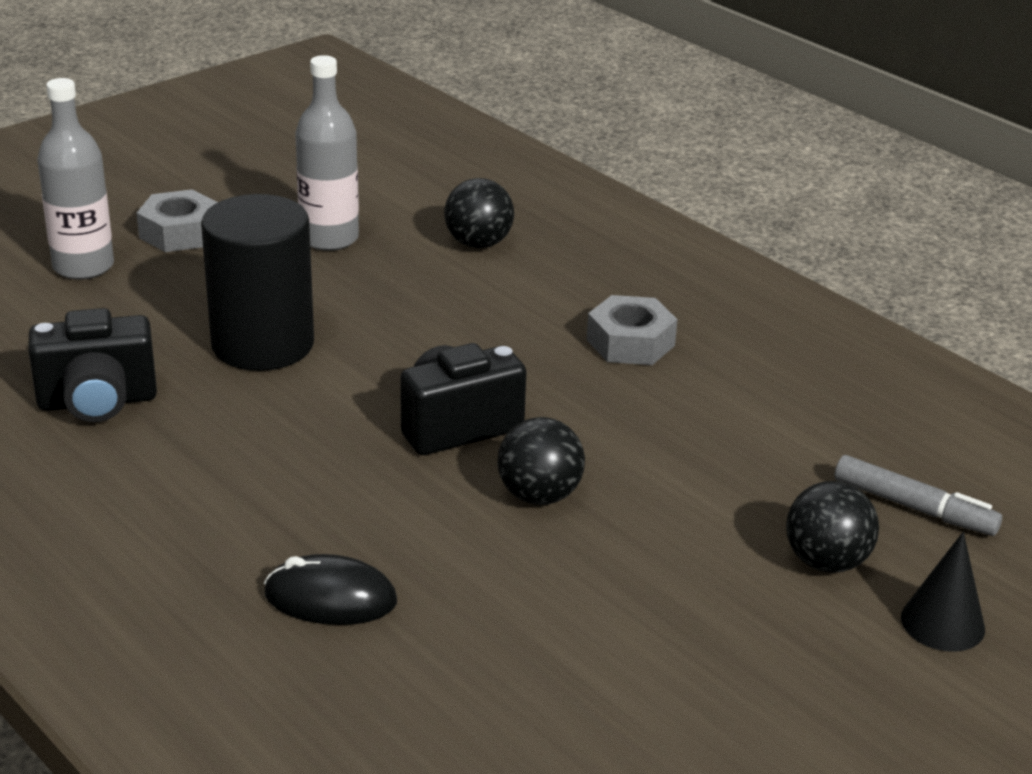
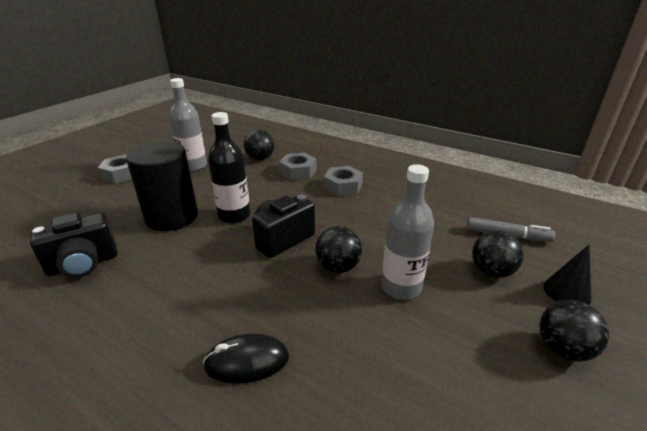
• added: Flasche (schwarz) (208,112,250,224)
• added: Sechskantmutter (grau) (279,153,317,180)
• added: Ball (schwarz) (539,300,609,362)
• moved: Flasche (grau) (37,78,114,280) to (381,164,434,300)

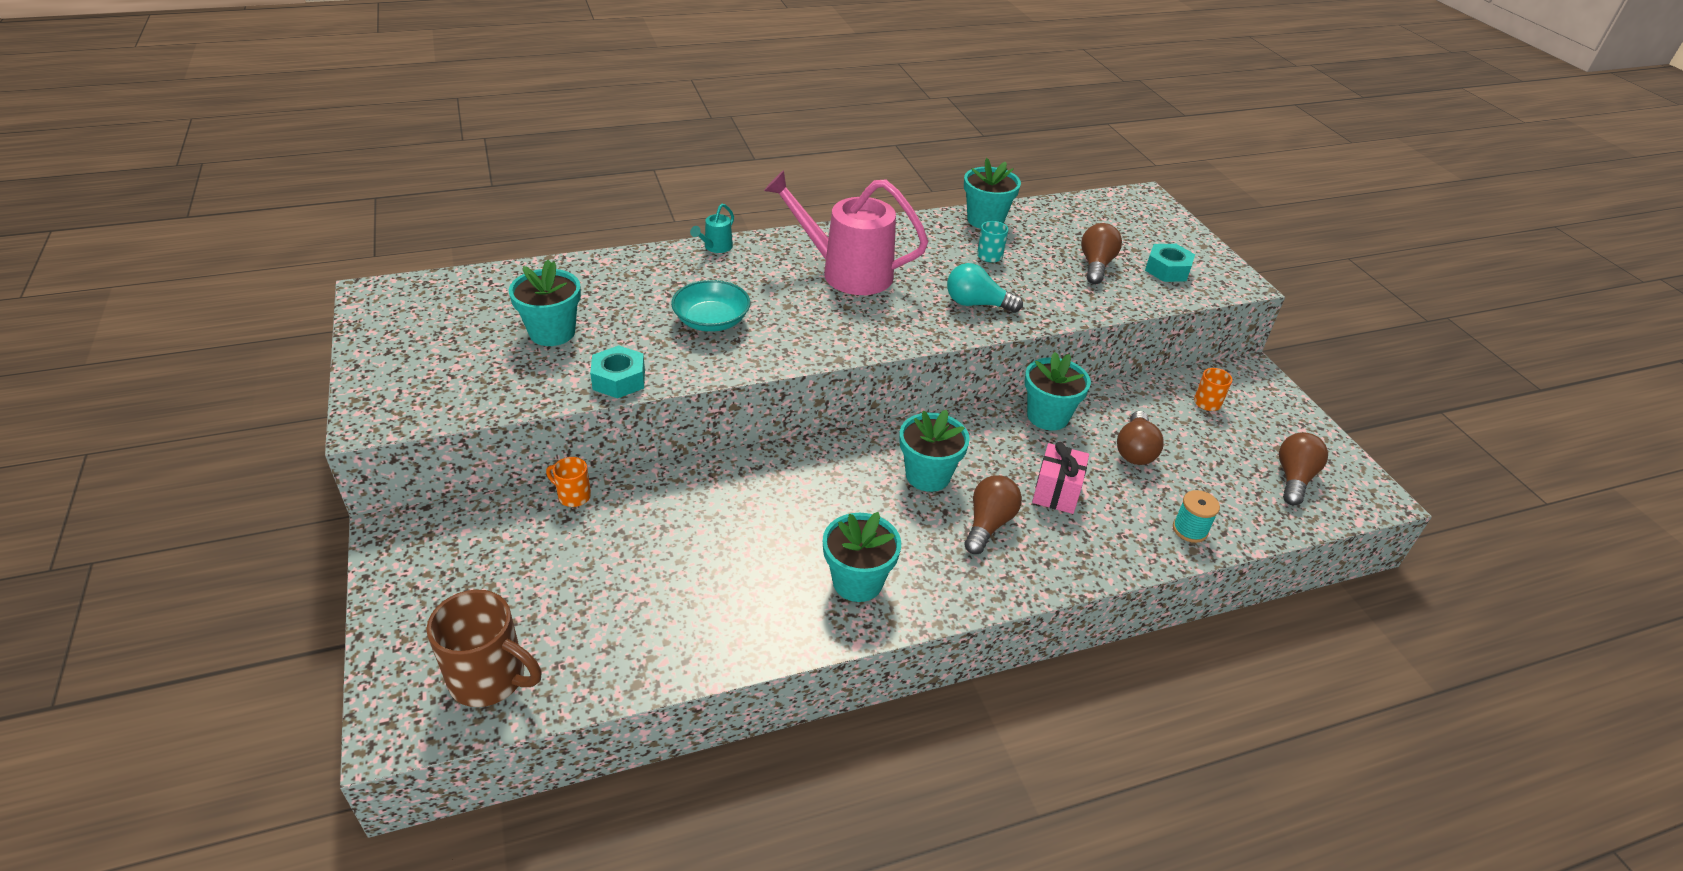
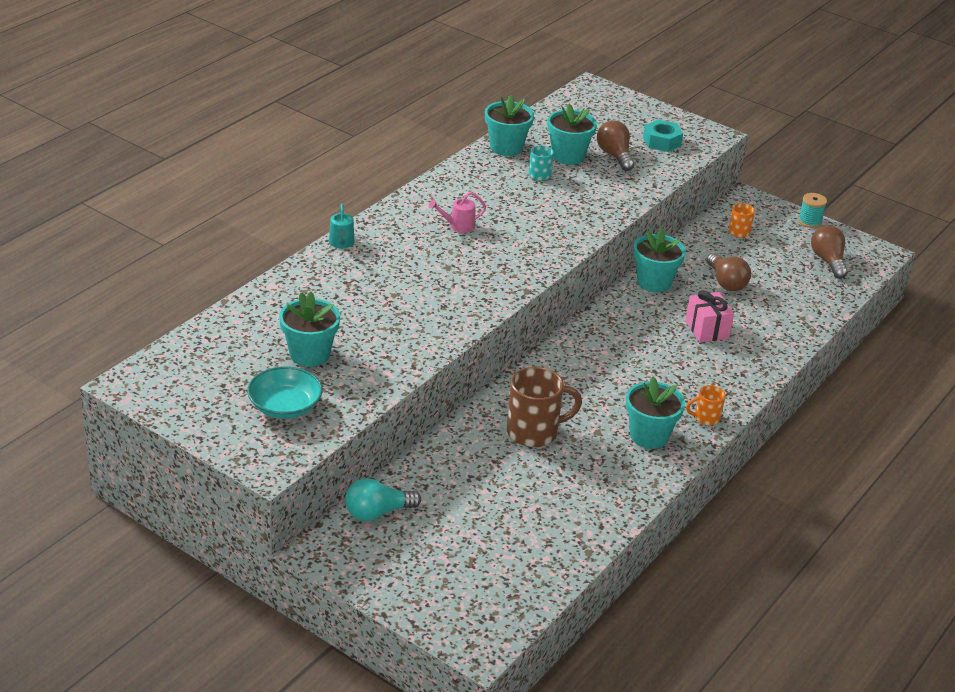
• removed: Sechskantmutter (türkis) (590,345,645,399)
• removed: Glühbirne (braun) (964,475,1022,554)
• moved: Tasse (braun) (427,590,541,707) to (507,367,582,447)
• moved: Tasse (orange) (546,457,591,507) to (686,385,726,425)
• moved: Schüssel (türkis) (671,280,750,332) to (247,366,322,419)
• moved: Blumentopf (türkis) (899,410,970,492) to (547,104,597,165)
• moved: Glühbirne (türkis) (947,263,1023,313) to (345,478,421,521)
• moved: Garnrolle (türkis) (1173,490,1220,543) to (798,193,827,228)
• resized: Gießkanne (rosa) (764,170,928,295) = (429,192,486,233) x0.41

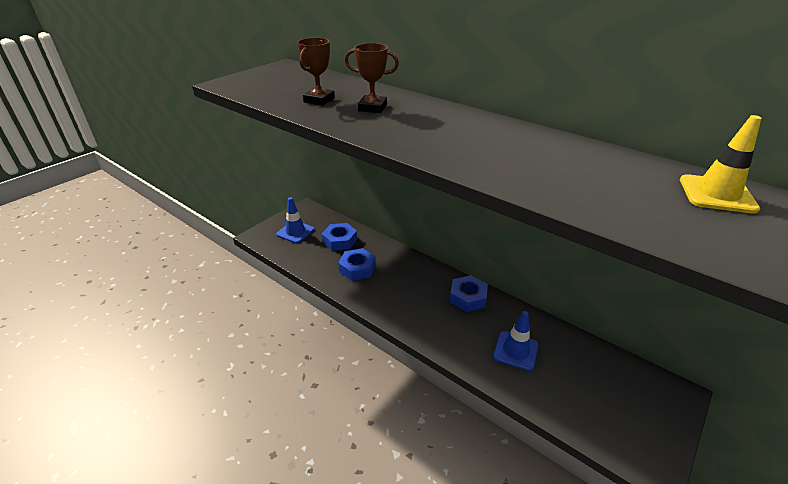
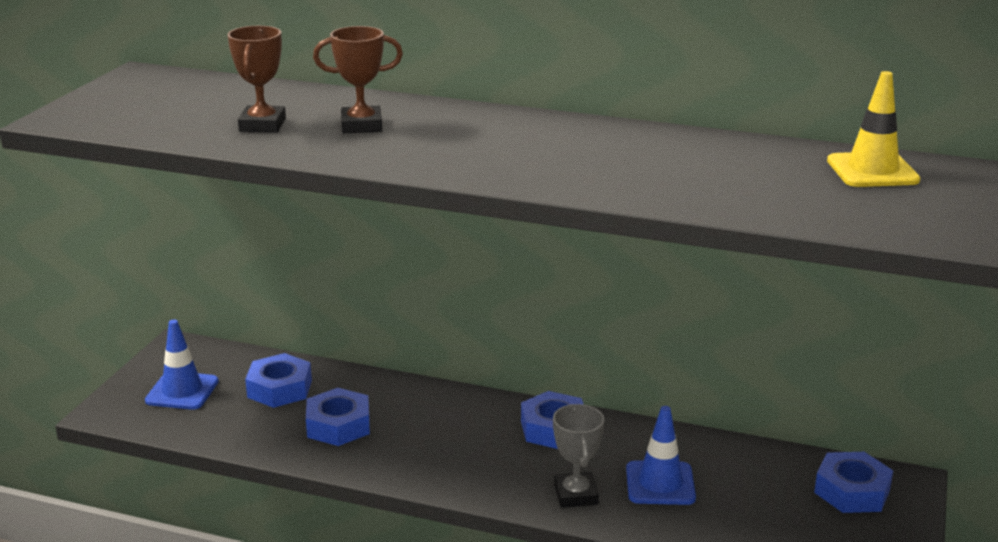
• added: Pokal (grau) (553,404,604,508)
• added: Sechskantmutter (blau) (814,452,893,513)

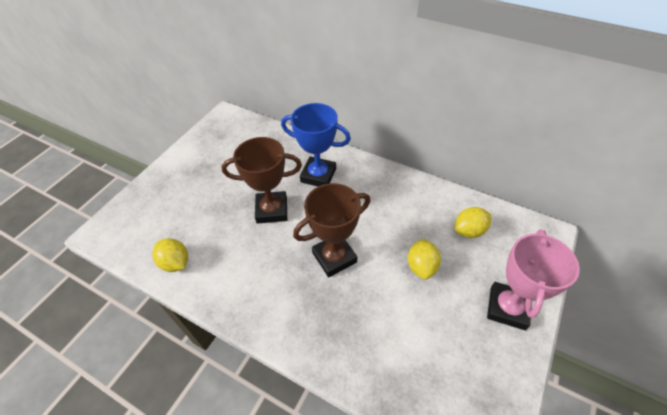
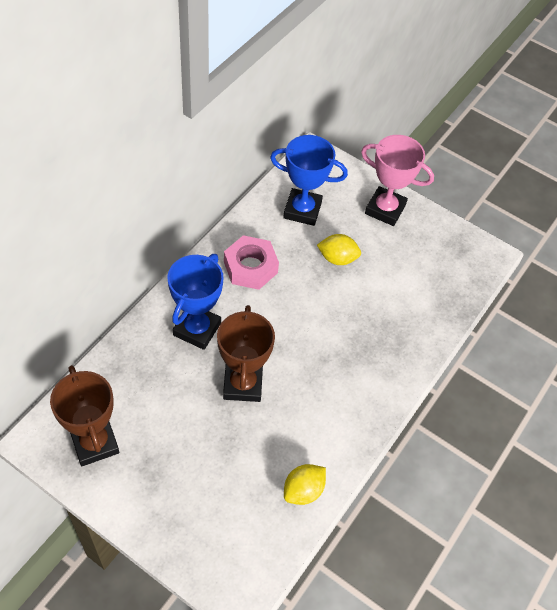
• added: Sechskantmutter (rosa) (224,235,279,290)
• moved: Pokal (braun) (293,183,370,277) to (50,365,119,466)
• replaced: Zitrone (gelb) (454,207,491,238) to Pokal (blau) (270,135,348,226)

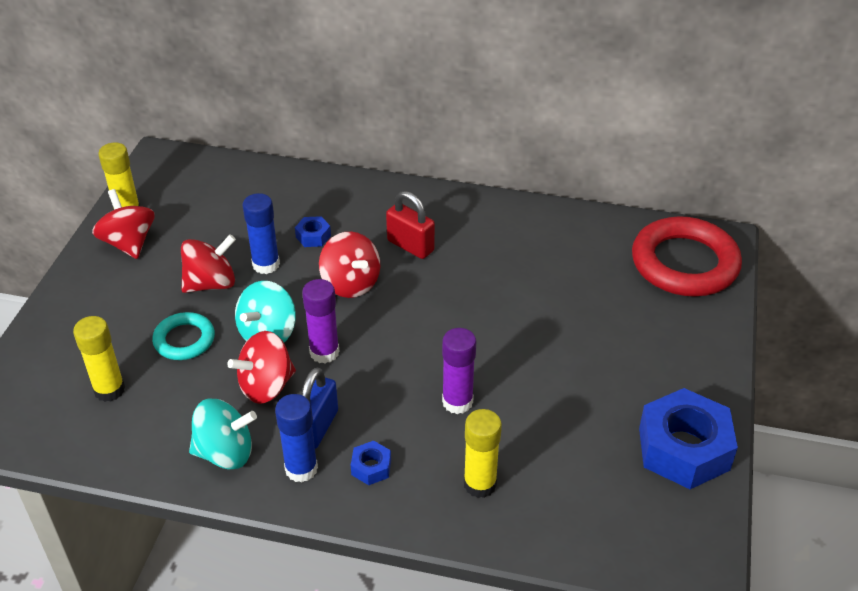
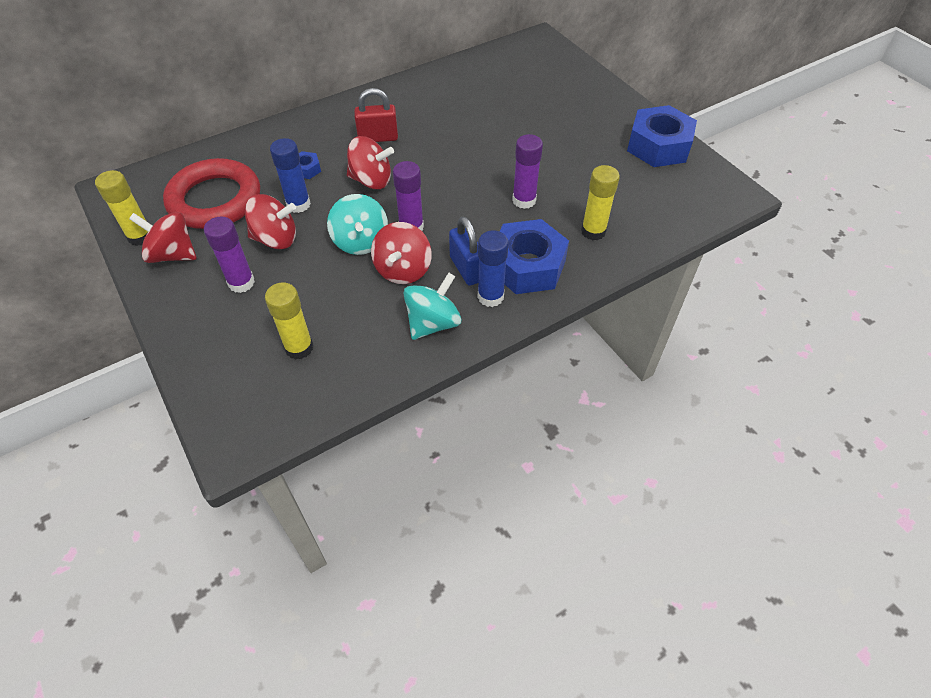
• removed: Ring (türkis) (152,312,215,360)
• added: Klebestift (lila) (204,217,255,293)
• moved: Ring (rot) (632,216,742,296) to (163,158,260,229)
• turned: Kreisel (rot) (181,234,236,293) = (245,194,296,249) 75 degrees clockwise
• resized: Sechskantmutter (blau) (351,441,391,485) = (499,219,569,294) x2.30

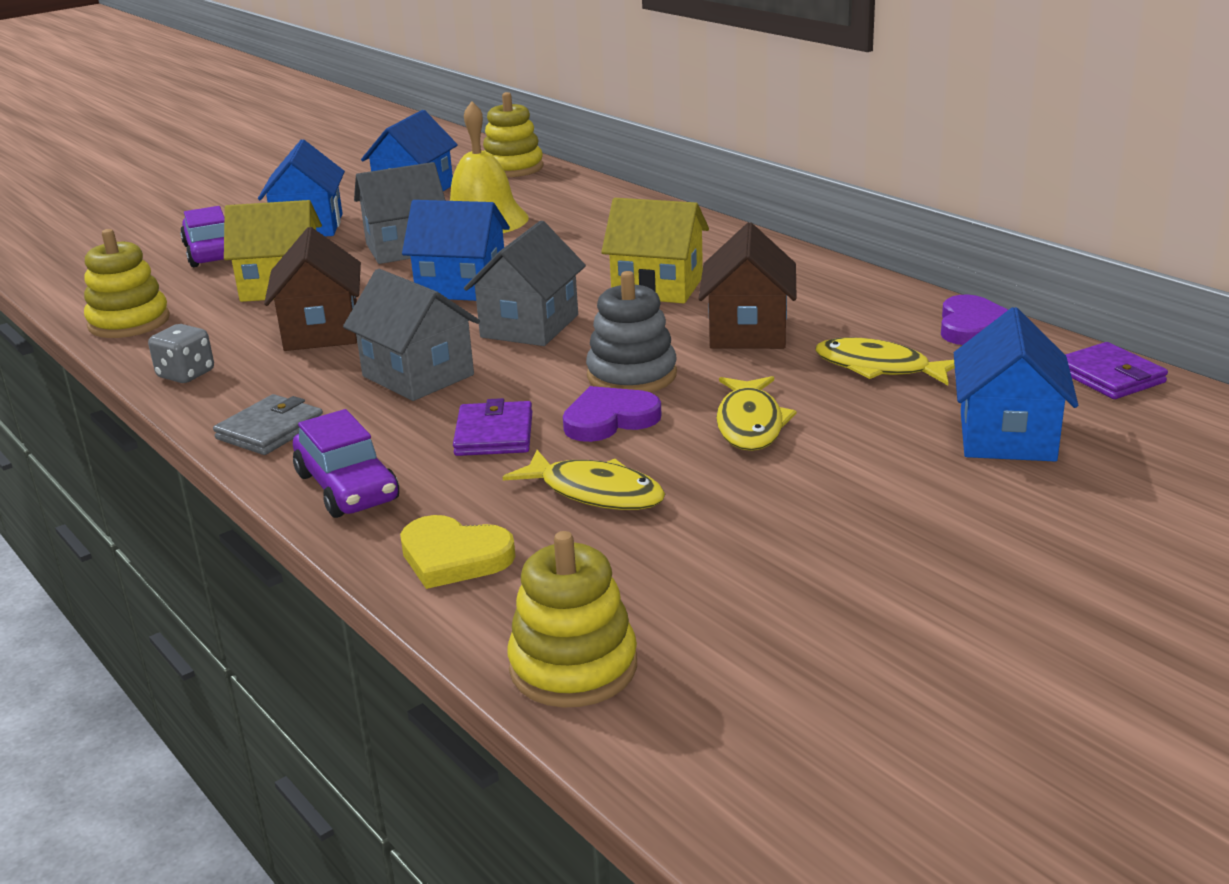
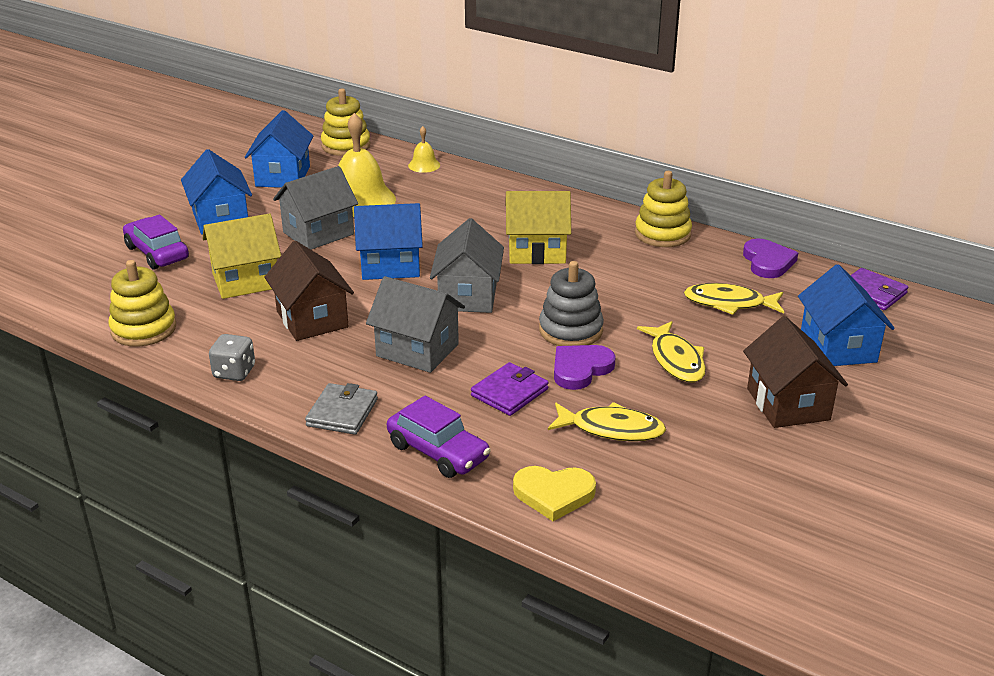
• added: Glocke (gelb) (408,126,440,173)
• moved: Stapelspielzeug (gelb) (507,531,637,708) to (635,171,692,247)
• moved: Haus (braun) (698,223,797,349) to (743,316,848,428)
• turned: Geldbörse (lila) (453,398,532,456) = (471,362,549,416) 60 degrees clockwise

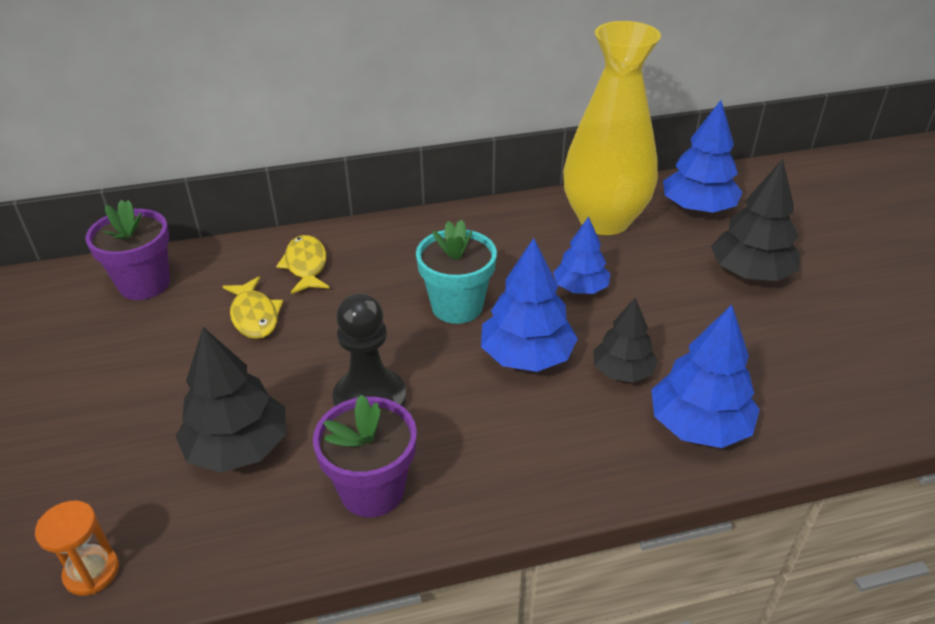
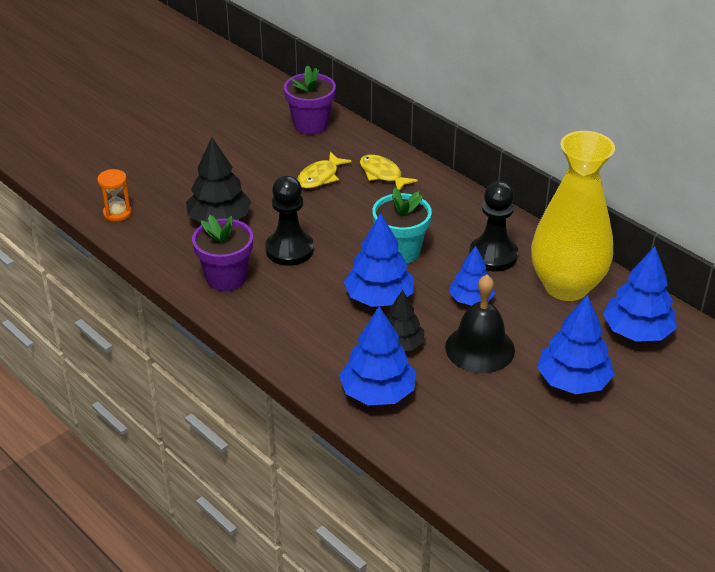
• added: Glocke (schwarz) (445,274,515,373)
• added: Bauer (schwarz) (469,181,518,271)
• recoloured: Baum (schwarz) (711,159,800,281) to Baum (blau) (537,295,615,394)
• turned: Fisch (gelb) (276,235,329,294) = (360,155,418,191) 90 degrees counterclockwise

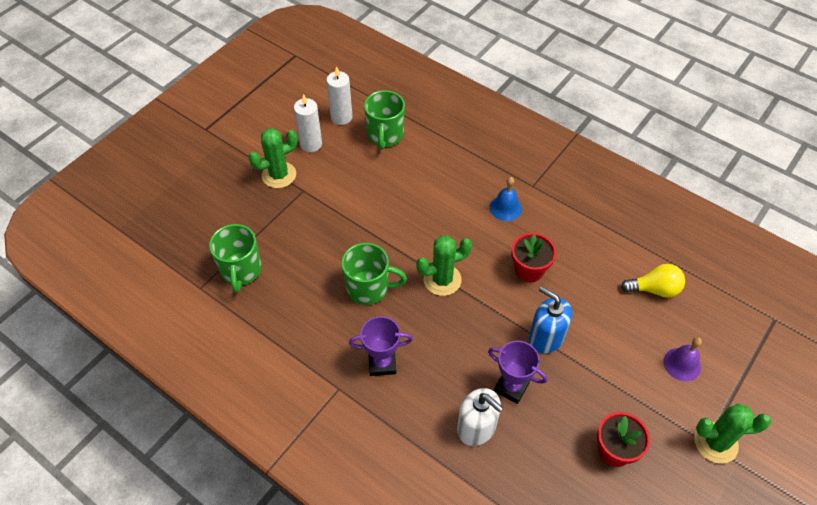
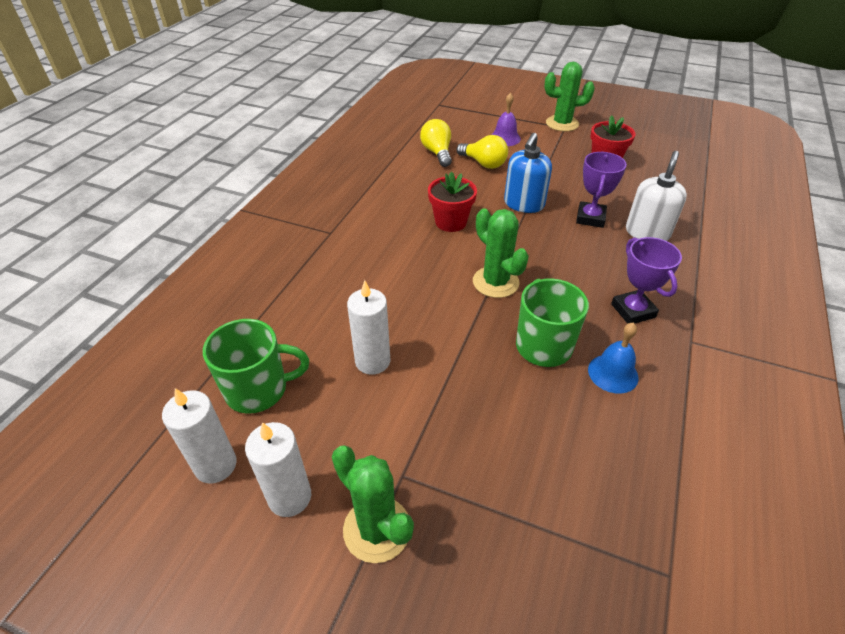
• removed: Tasse (grün) (209,224,262,293)
• added: Kerze (weiß) (347,280,390,375)
• added: Glühbirne (gelb) (456,135,508,169)
• moved: Glocke (blau) (490,177,522,221) to (588,323,638,394)
• turned: Kaktus (grün) (694,403,771,464) = (544,62,595,132) 75 degrees counterclockwise

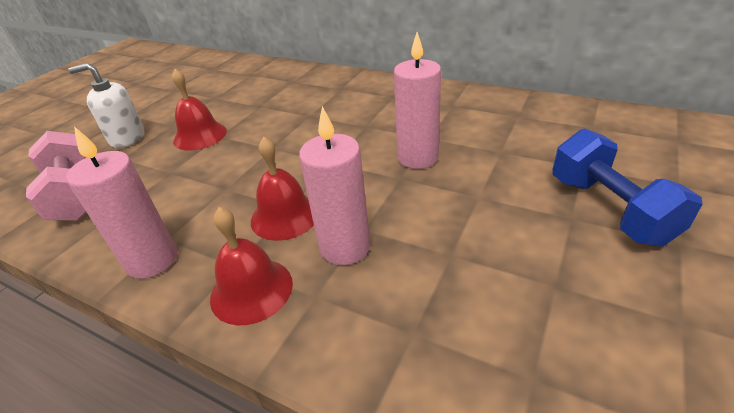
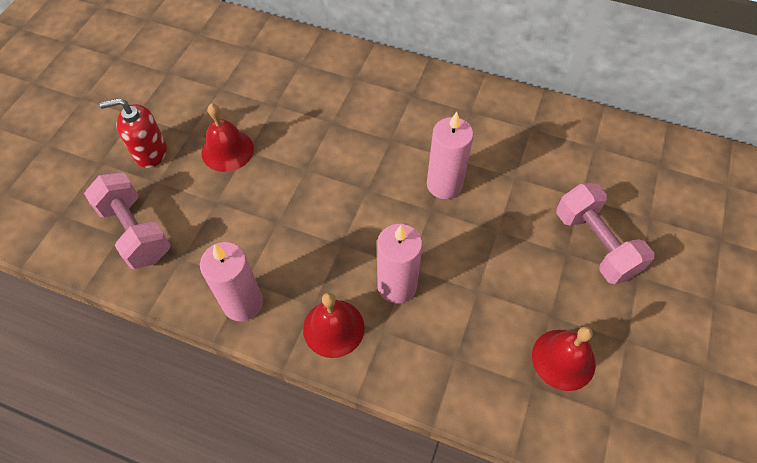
• moved: Glocke (rot) (251,137,314,241) to (532,326,596,391)
• recoloured: Seifenspender (weiß) (68,63,145,148) to Seifenspender (rot) (100,98,167,168)
• recoloured: Hantel (blau) (552,128,702,247) to Hantel (rosa) (556,183,655,284)

